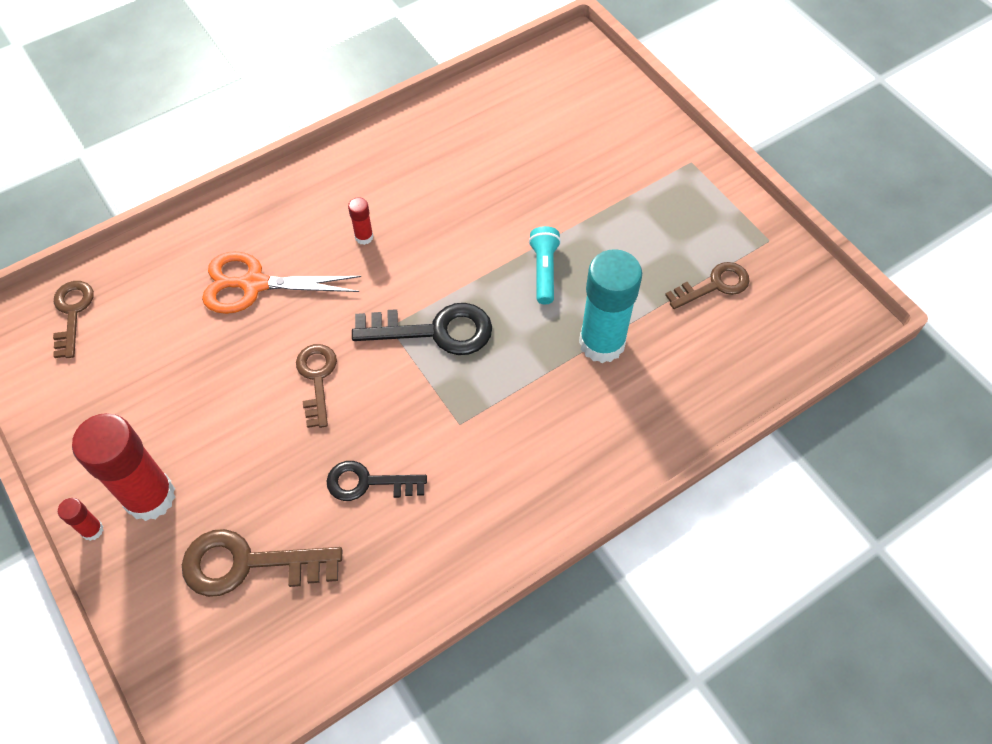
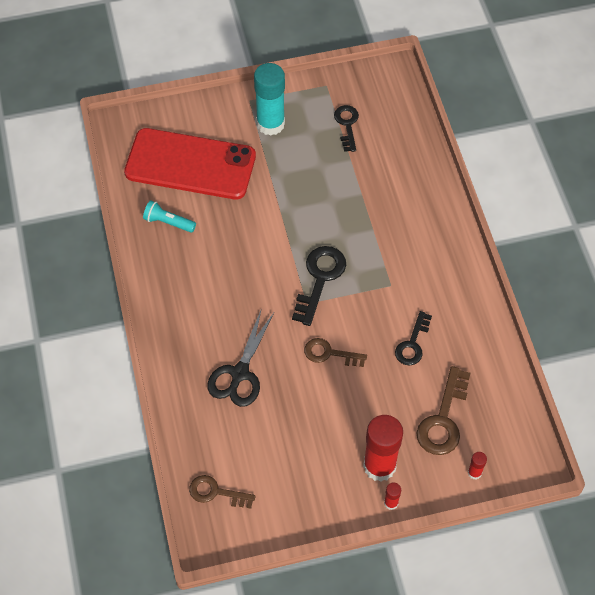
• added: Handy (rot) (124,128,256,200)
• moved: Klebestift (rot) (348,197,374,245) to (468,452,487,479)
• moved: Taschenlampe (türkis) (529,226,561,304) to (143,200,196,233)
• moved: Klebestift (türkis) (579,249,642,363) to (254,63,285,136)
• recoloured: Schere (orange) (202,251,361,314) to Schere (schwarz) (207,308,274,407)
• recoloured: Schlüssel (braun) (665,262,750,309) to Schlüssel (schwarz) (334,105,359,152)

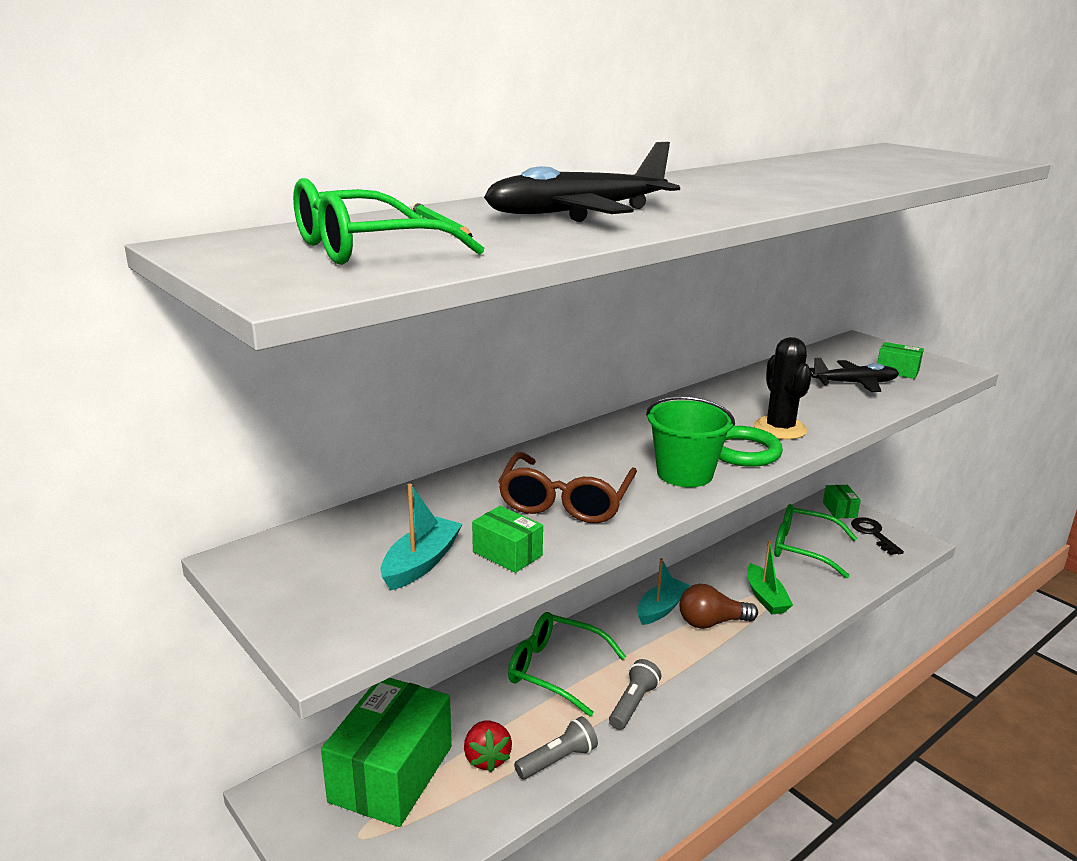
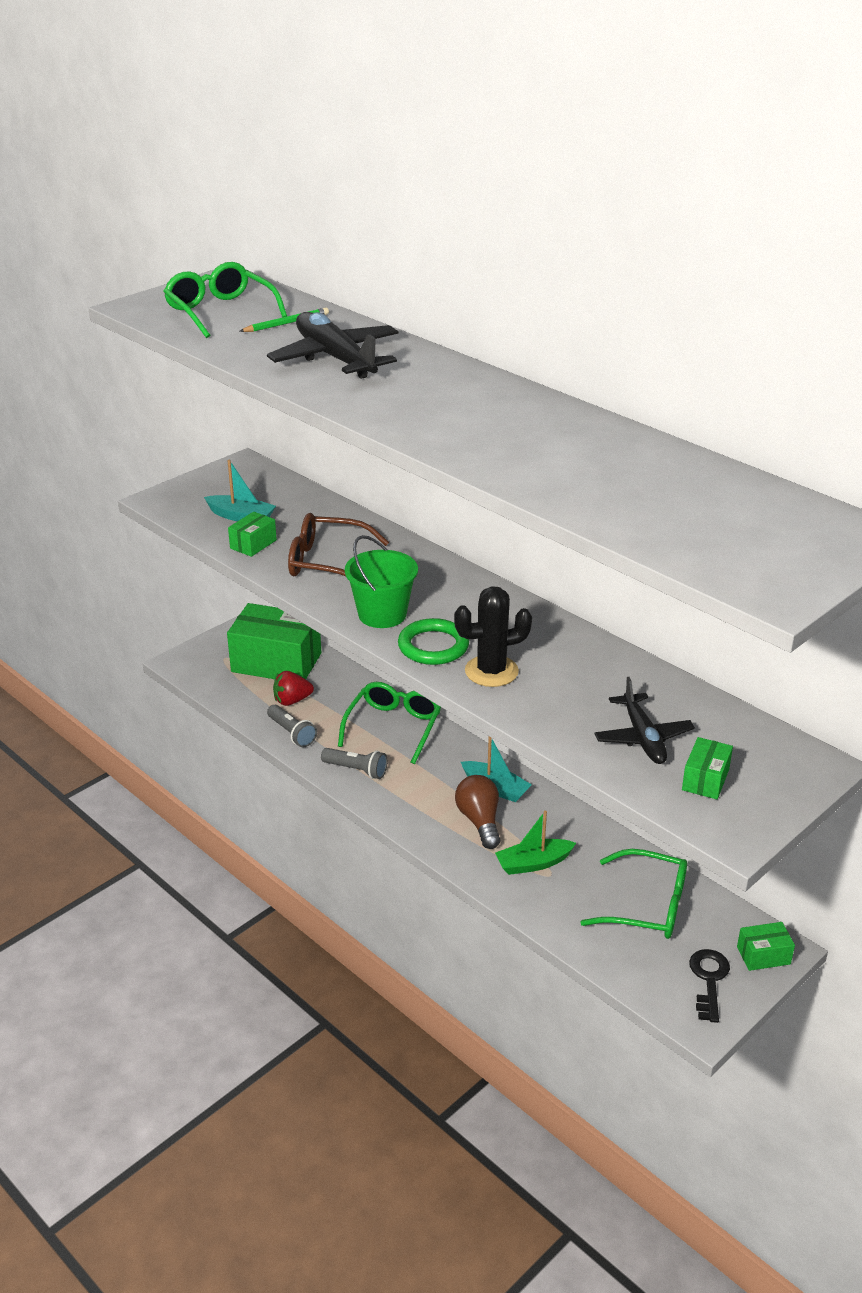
• turned: Brille (grün) (774,504,857,578) = (580,849,687,939) 90 degrees clockwise
• turned: Schlüssel (schwarz) (851,517,904,555) = (689,949,730,1023) 60 degrees counterclockwise

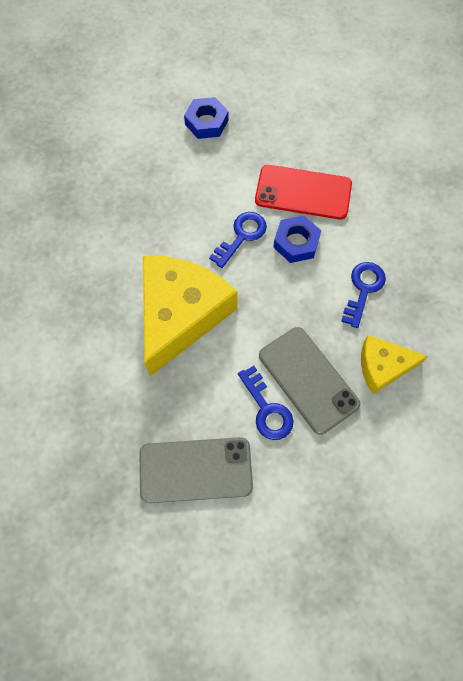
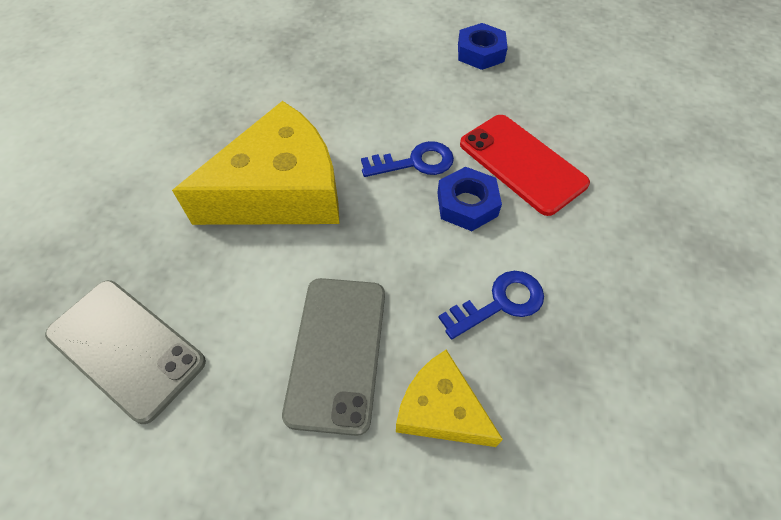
• removed: Schlüssel (blau) (238,366,294,440)

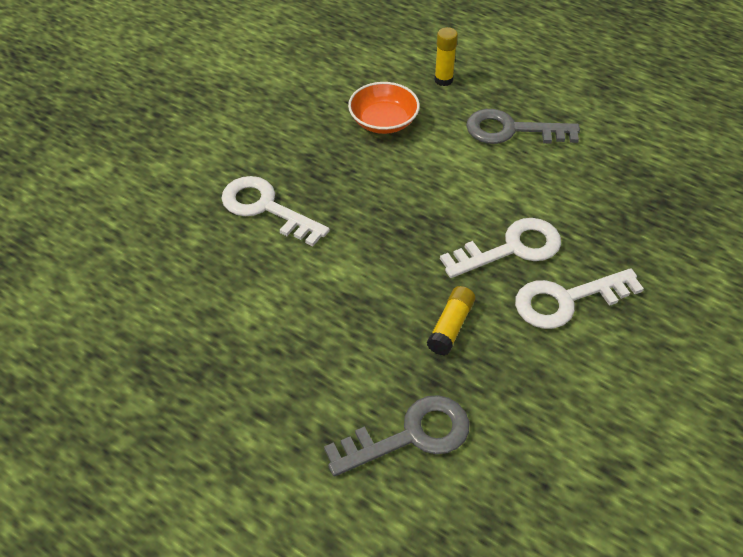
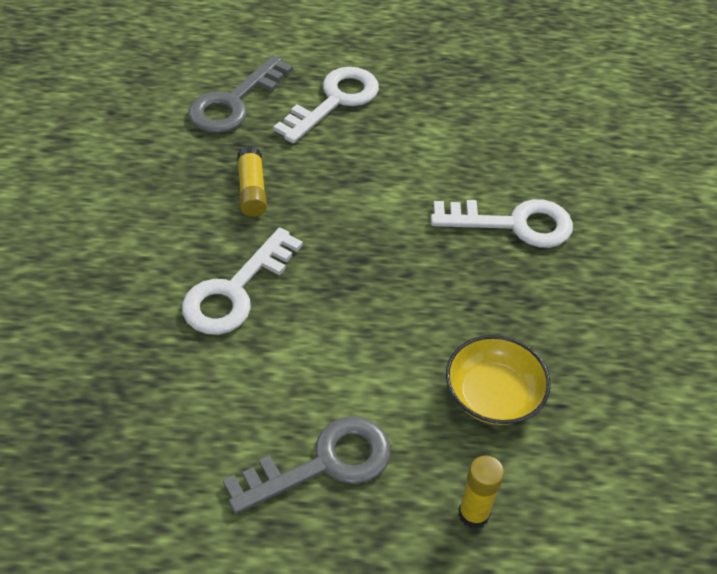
• moved: Schlüssel (weiß) (515,268,644,329) to (274,67,379,143)
• recoloured: Schüssel (orange) (348,82,420,134) to Schüssel (gelb) (446,335,551,425)

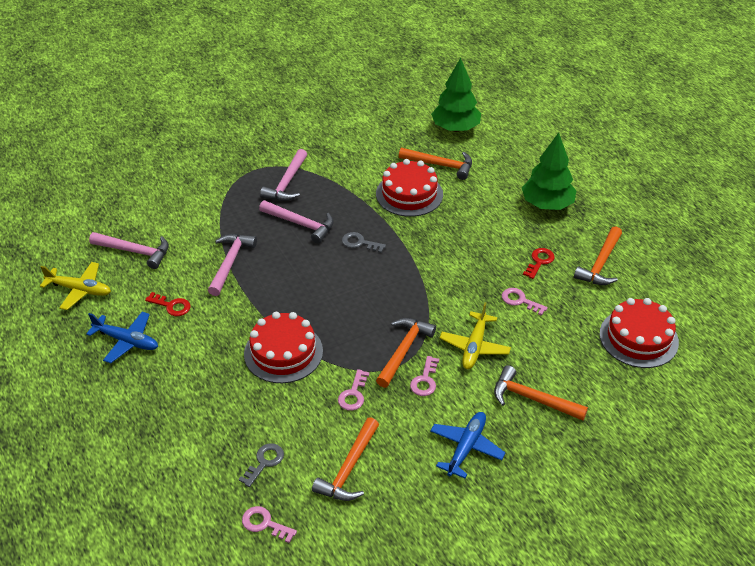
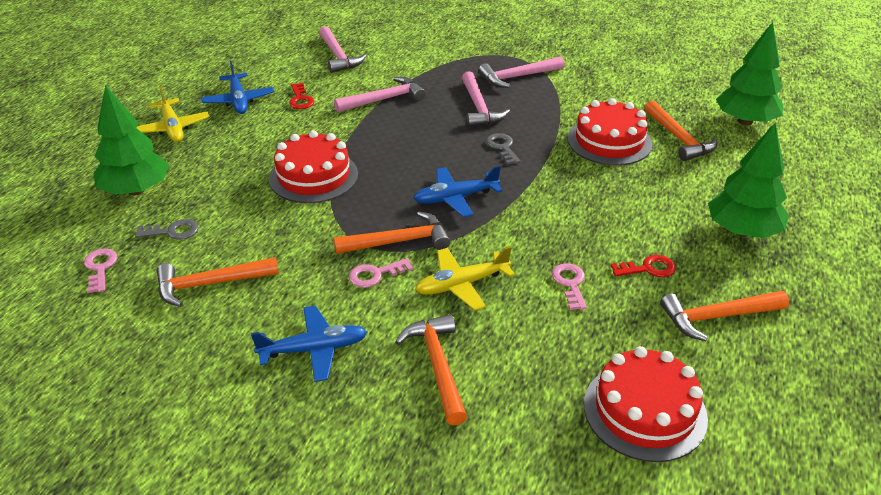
• removed: Schlüssel (rosa) (338,369,370,411)
• added: Baum (grün) (93,85,169,195)
• added: Flugzeug (blau) (413,166,503,217)
• moved: Flugzeug (gelb) (40,262,111,310) to (137,87,210,142)

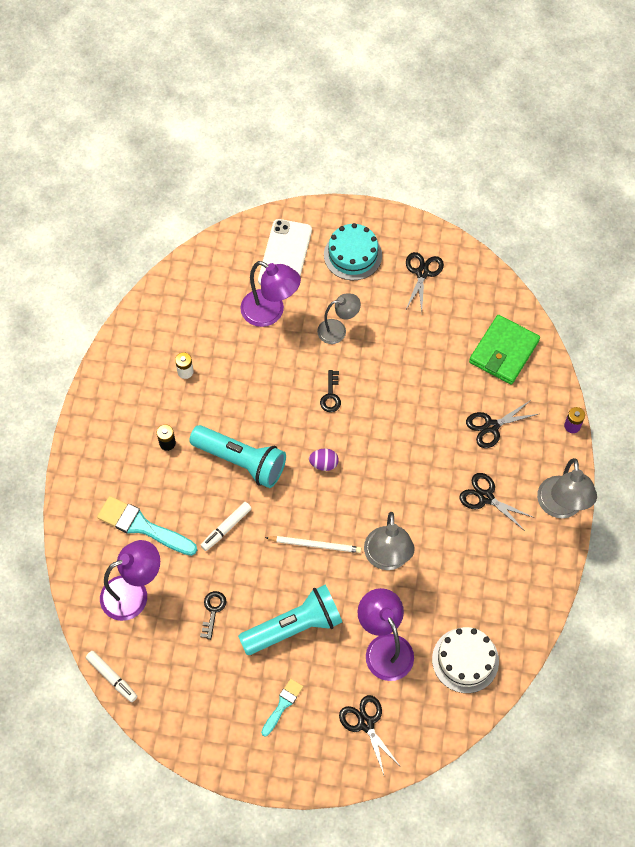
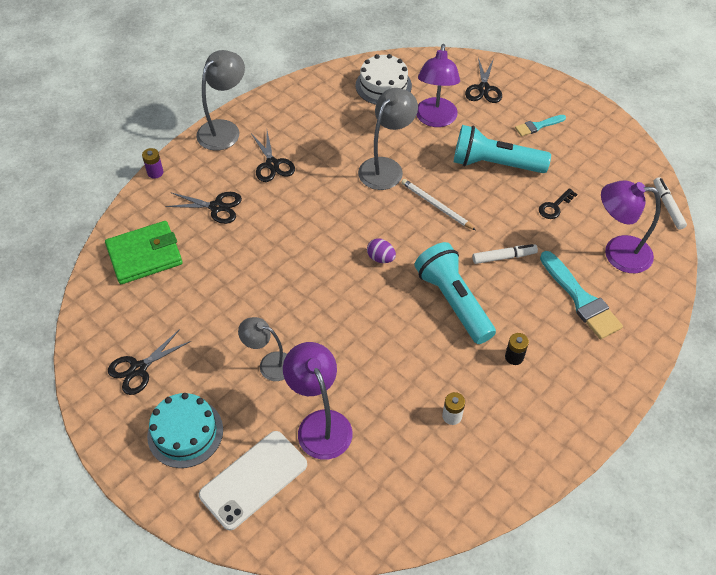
• removed: Schlüssel (schwarz) (320,370,341,412)

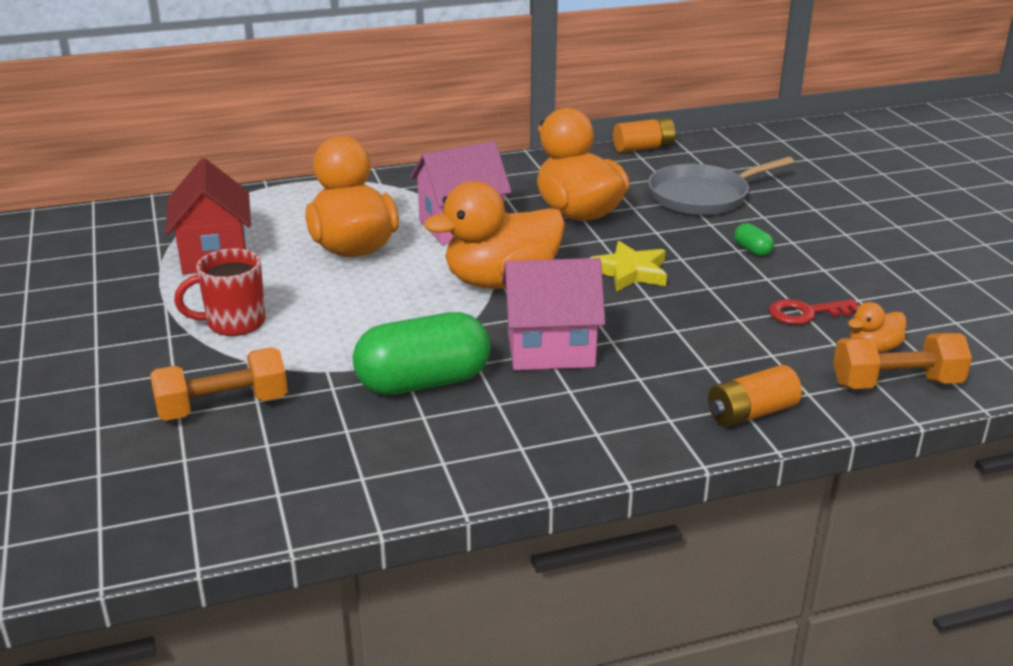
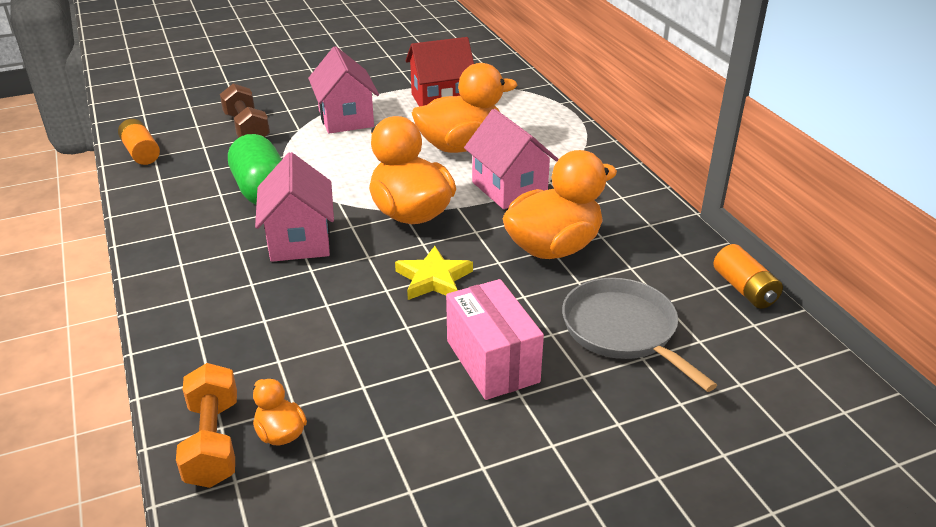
• removed: Schlüssel (rot) (769,299,859,325)
• moved: Batterie (orange) (708,365,802,427) to (118,119,160,165)
• replaced: Tasse (rot) (174,248,265,336) to Haus (rosa) (308,46,379,133)
• replaced: Kapsel (grün) (734,223,774,256) to Schachtel (rosa) (446,279,544,400)
• recoloured: Hantel (orange) (150,347,288,421) to Hantel (braun) (220,83,270,138)

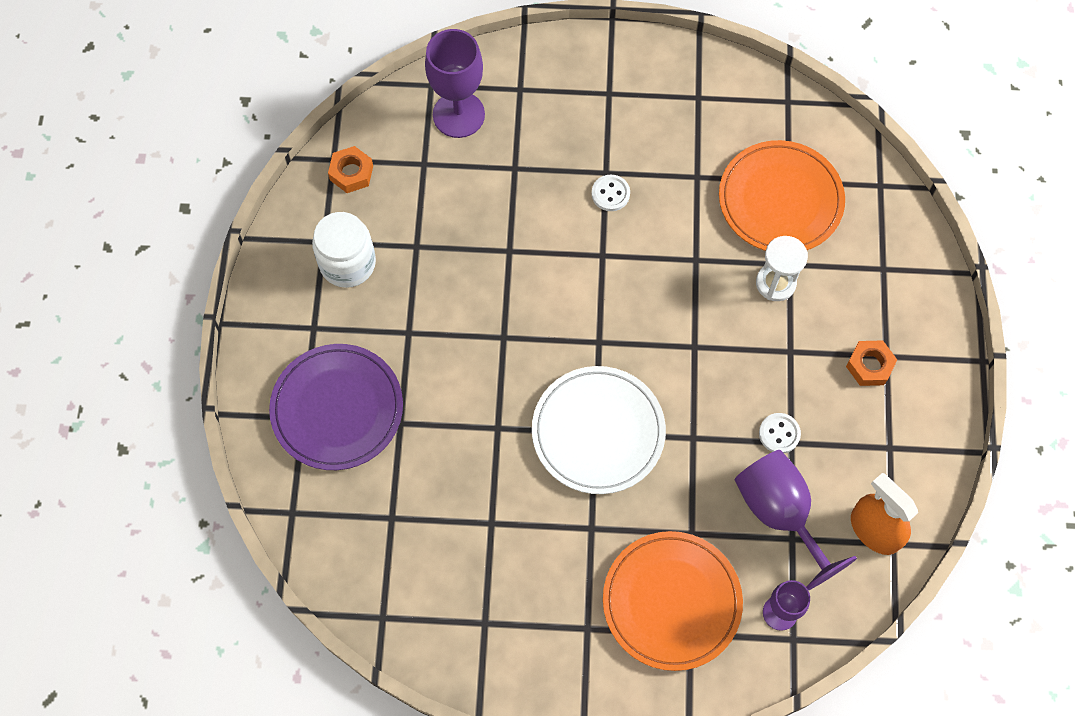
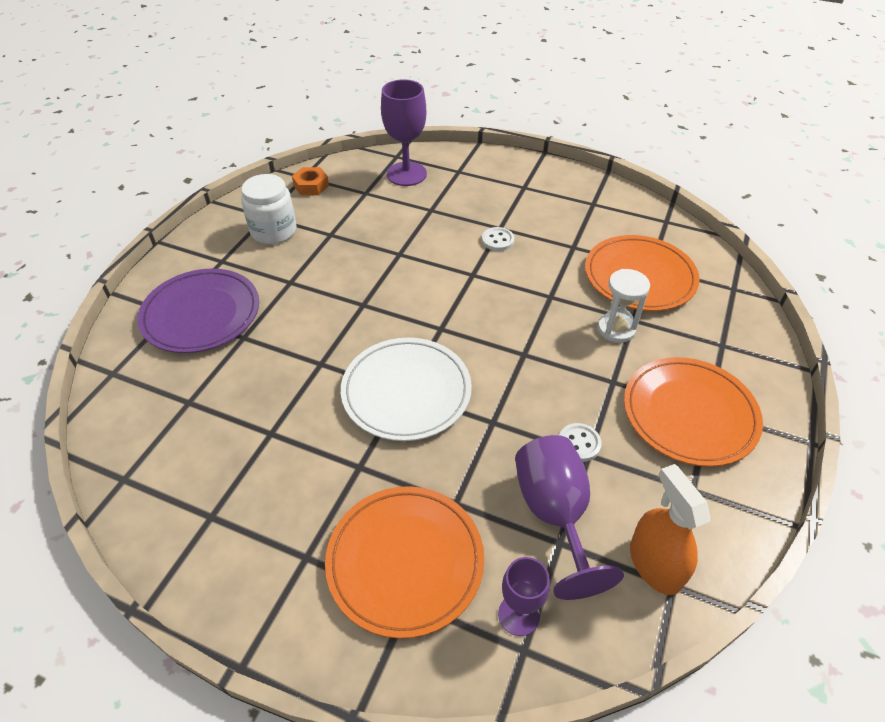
• replaced: Sechskantmutter (orange) (846,340,897,386) to Teller (orange) (624,357,763,467)

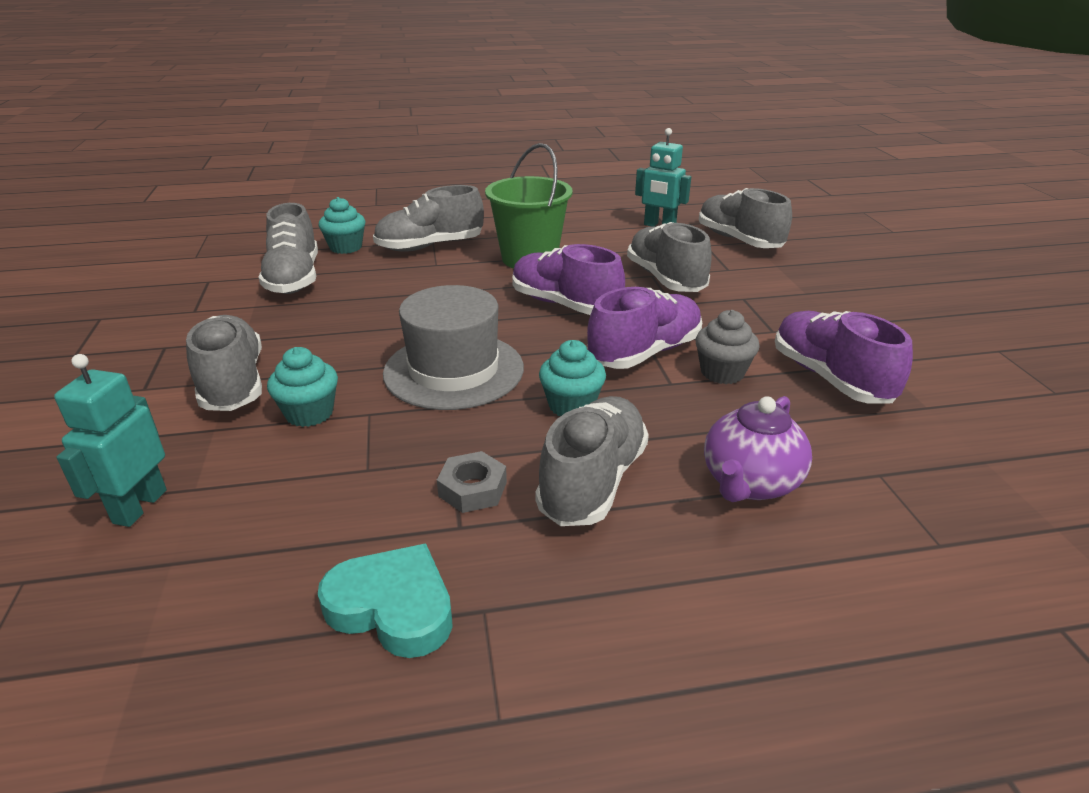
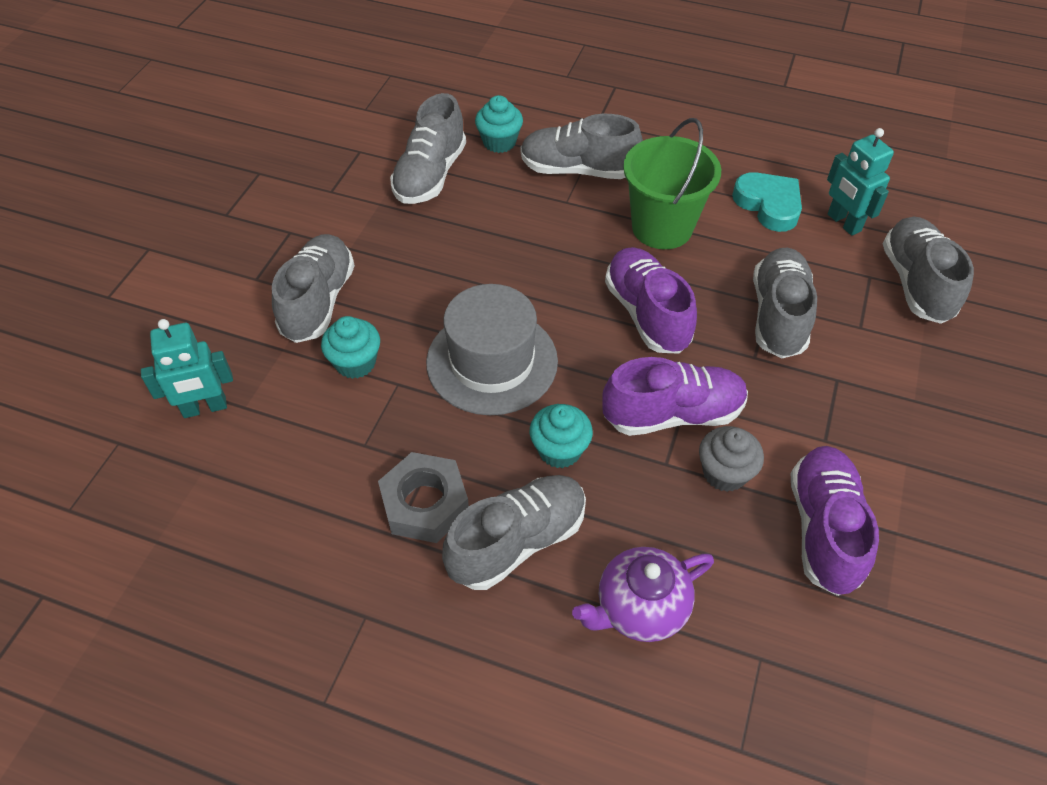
• moved: Herz (türkis) (318,543,453,658) to (732,172,802,232)
• turned: Roboter (türkis) (54,354,167,527) = (141,319,233,418) 150 degrees counterclockwise
• resized: Sechskantmutter (grau) (437,451,507,513) = (378,452,469,543) x1.55

